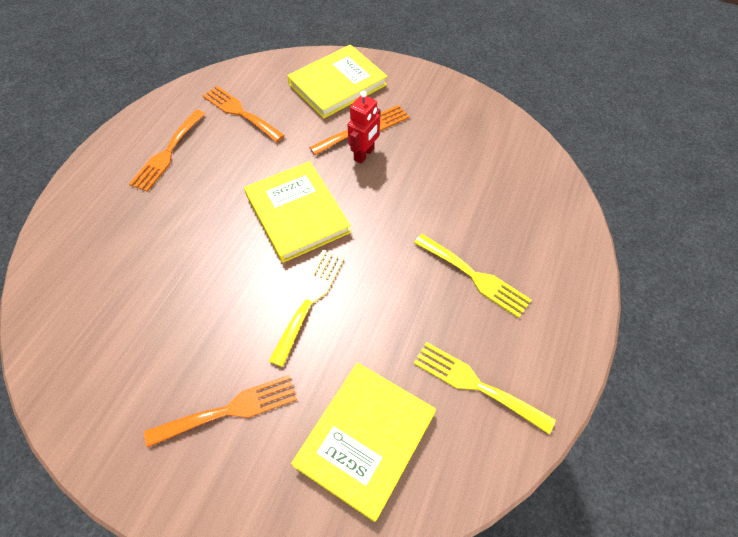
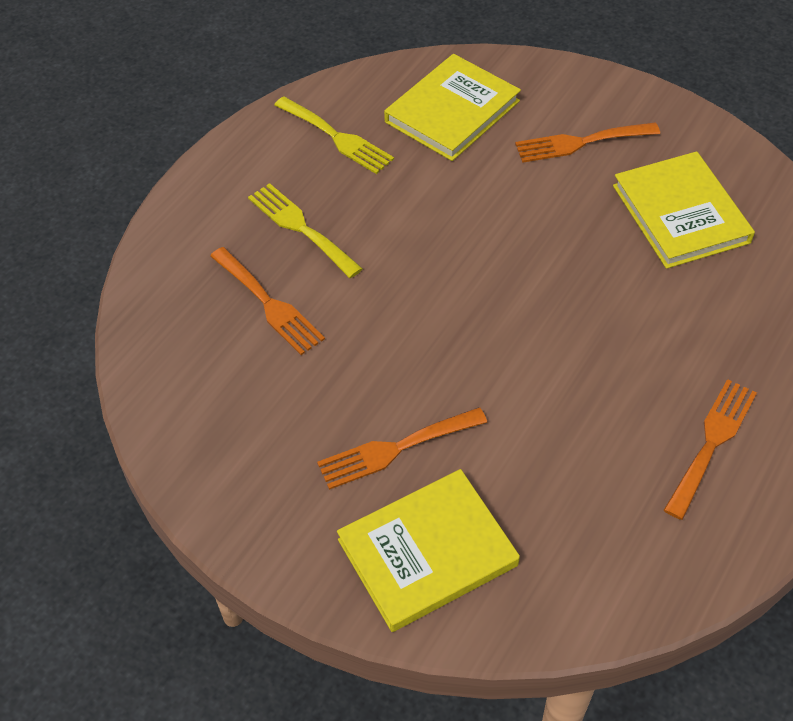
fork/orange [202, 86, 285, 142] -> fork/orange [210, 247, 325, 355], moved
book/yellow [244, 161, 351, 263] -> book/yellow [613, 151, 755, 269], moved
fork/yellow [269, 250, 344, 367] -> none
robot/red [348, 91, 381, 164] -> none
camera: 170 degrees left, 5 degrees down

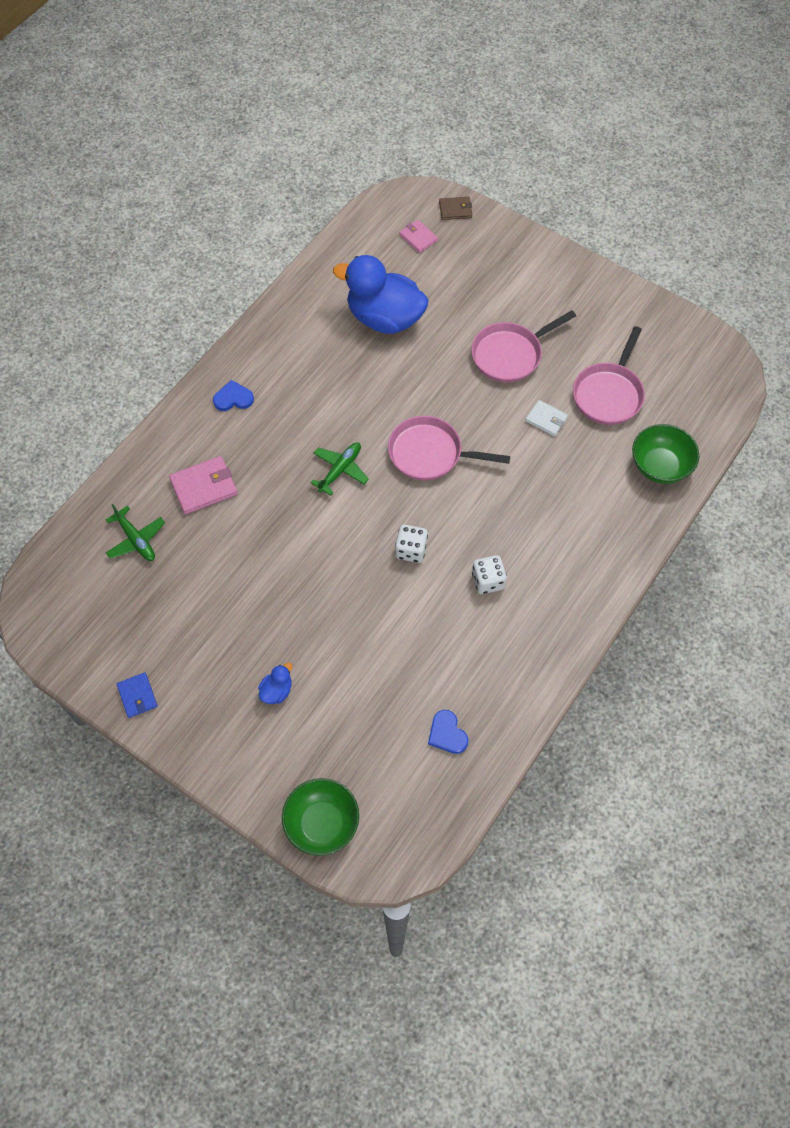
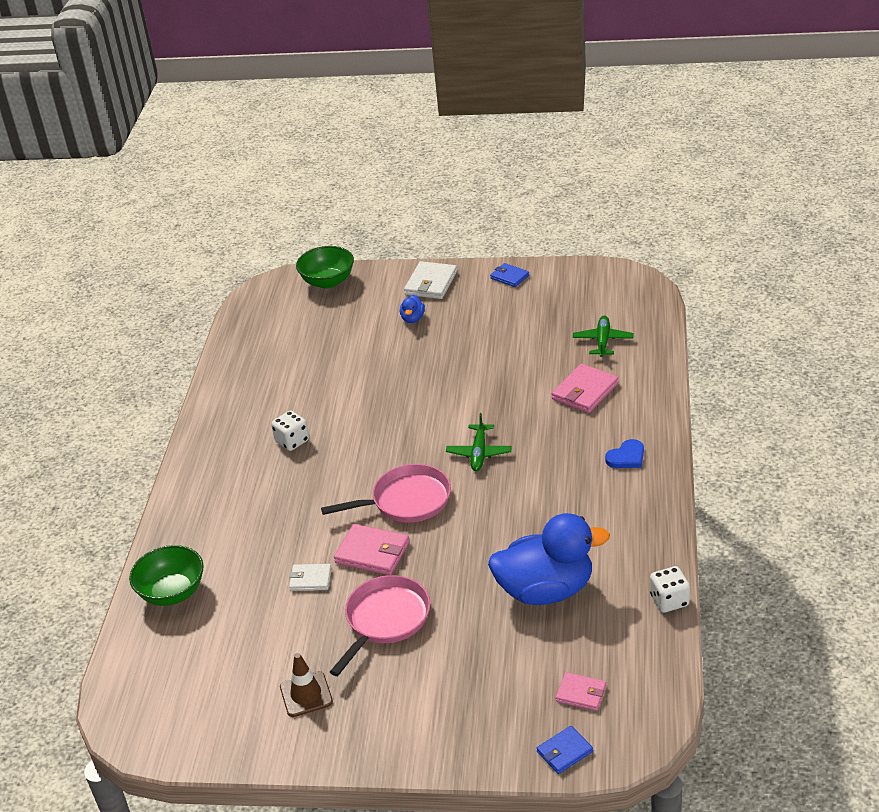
plane/green [106, 504, 165, 561] -> plane/green [573, 316, 634, 357], 75 degrees clockwise
dice/white [395, 525, 428, 563] -> dice/white [650, 566, 690, 613], moved
heart/blue [428, 710, 469, 754] -> none
wallet/brown [439, 197, 472, 220] -> wallet/blue [537, 726, 593, 774]
pan/pink [573, 326, 645, 425] -> none
none -> traffic cone/brown [280, 653, 333, 717]
none -> wallet/pink [334, 524, 410, 575]
none -> wallet/white [404, 261, 457, 299]
camera: 155 degrees right, 25 degrees down

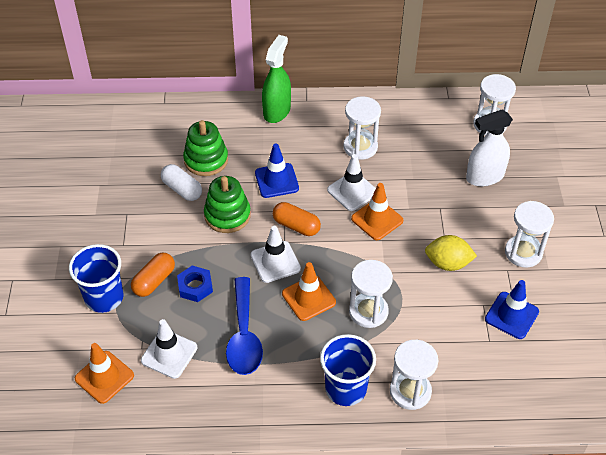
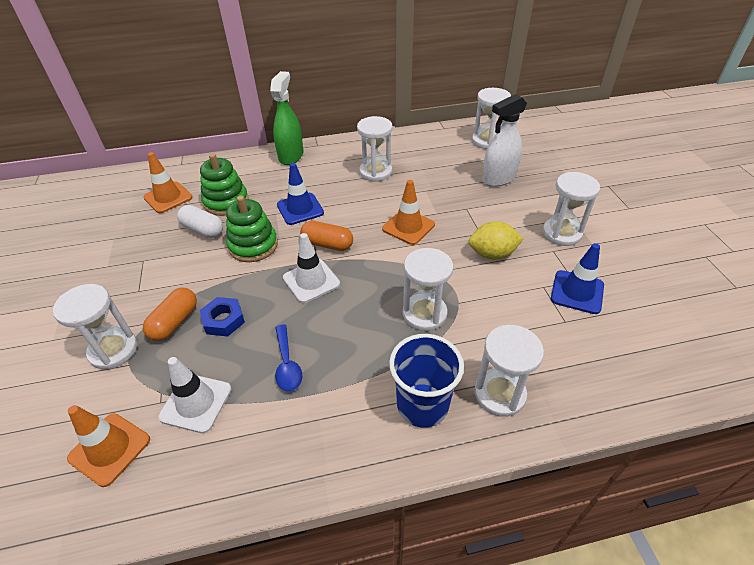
cup/blue [69, 244, 123, 313] -> hourglass/white [53, 284, 137, 369]
spoon/blue [226, 277, 263, 375] -> spoon/blue [275, 324, 302, 392], x0.60
traffic cone/orange [282, 262, 336, 321] -> traffic cone/orange [143, 152, 193, 213], moved
traffic cone/white [327, 154, 376, 211] -> none
camera: 10 degrees left, 5 degrees down

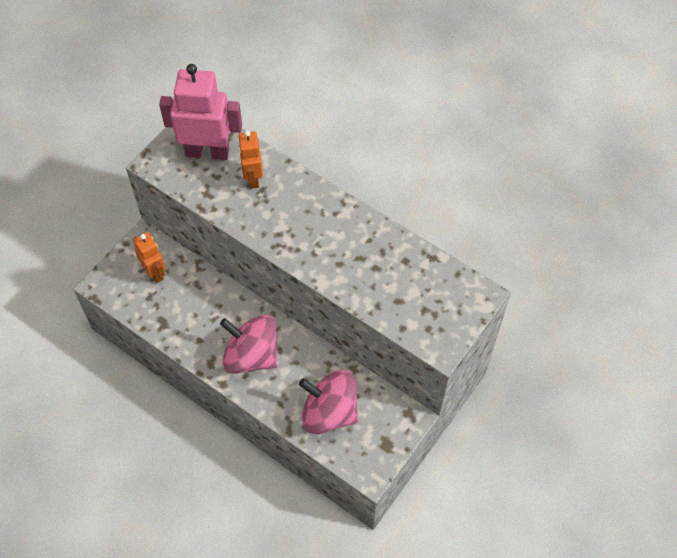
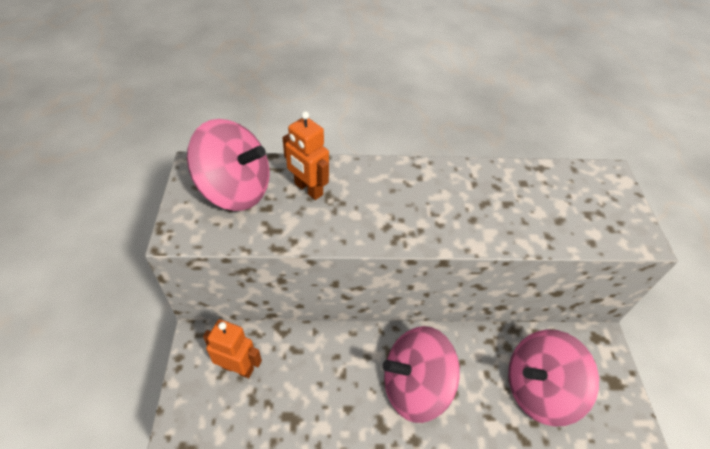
robot/pink [159, 64, 242, 160] -> spinning top/pink [187, 119, 270, 211]
camera: 40 degrees left, 10 degrees down

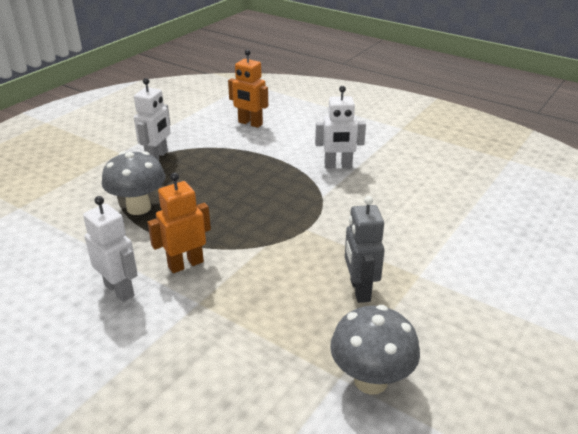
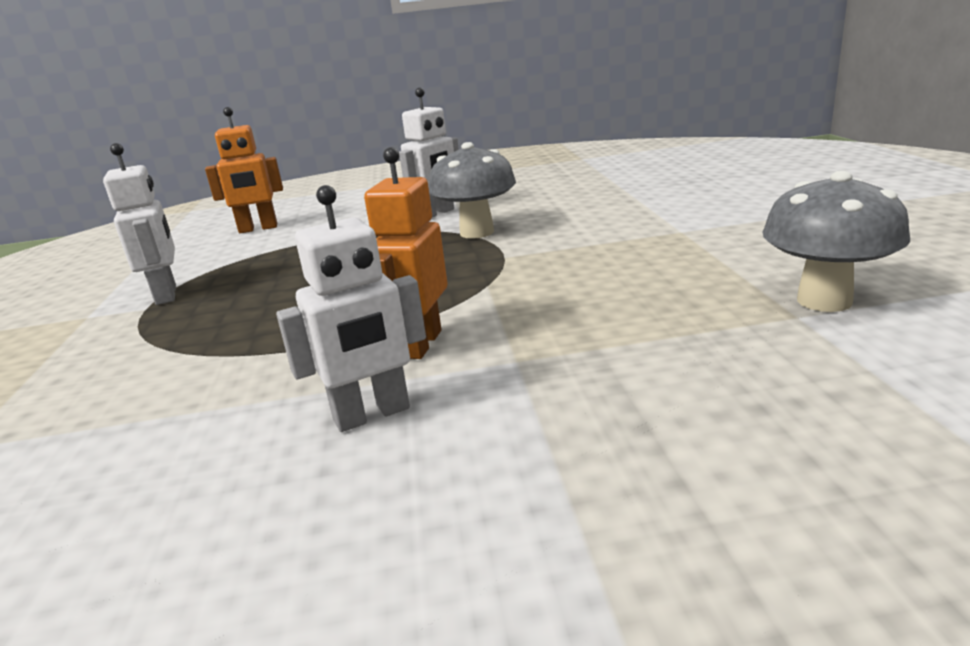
robot/white [83, 196, 137, 302] -> robot/white [276, 185, 426, 432], 150 degrees clockwise
mushroom/grey [102, 151, 165, 215] -> mushroom/grey [429, 142, 516, 239], moved
robot/grey [345, 196, 385, 303] -> none
camera: 40 degrees left, 10 degrees down

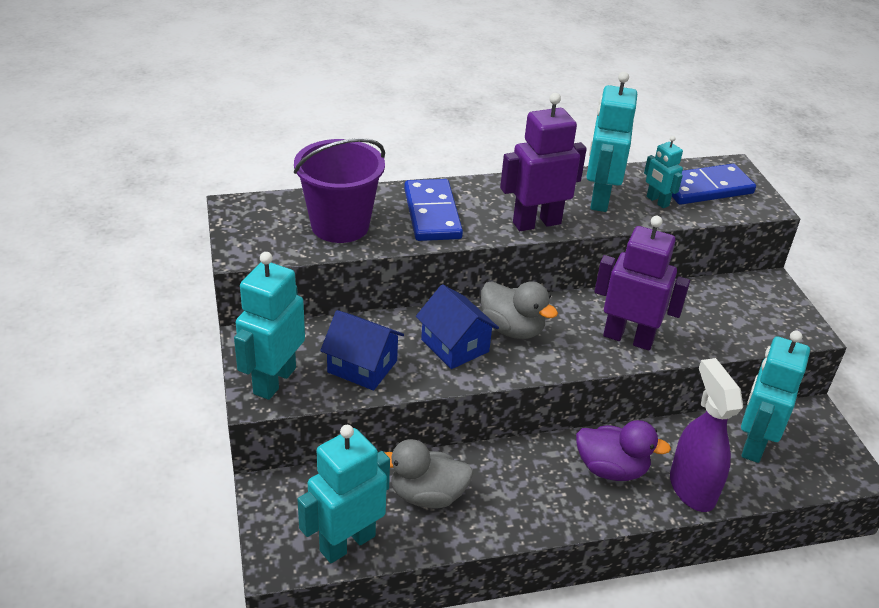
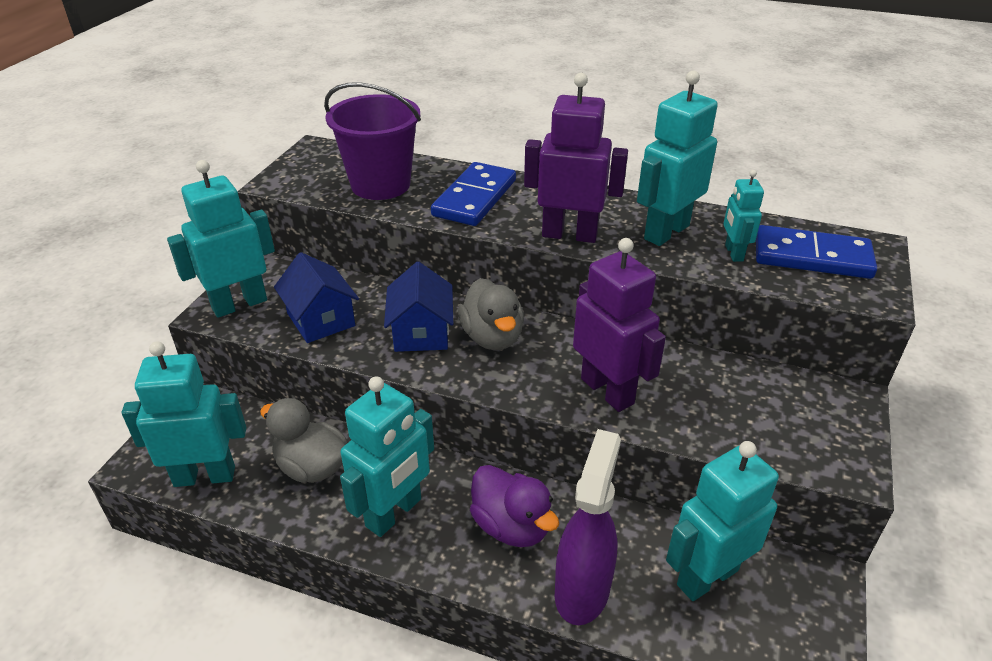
none -> robot/turquoise [340, 376, 434, 537]
camera: 35 degrees right, 0 degrees up

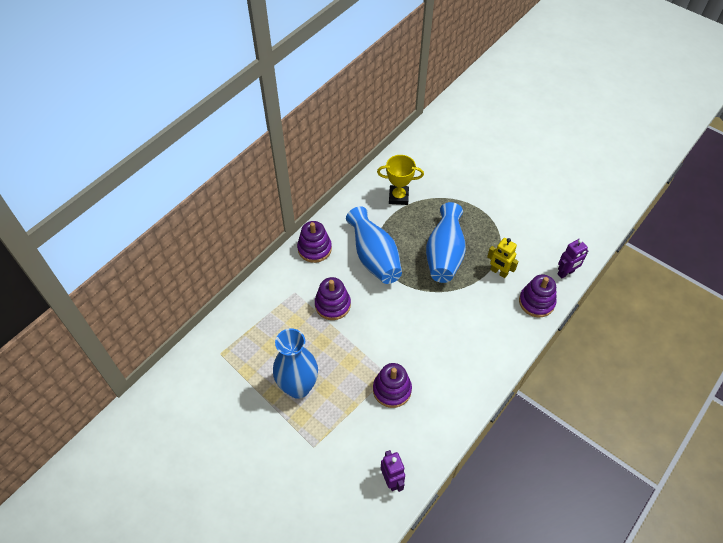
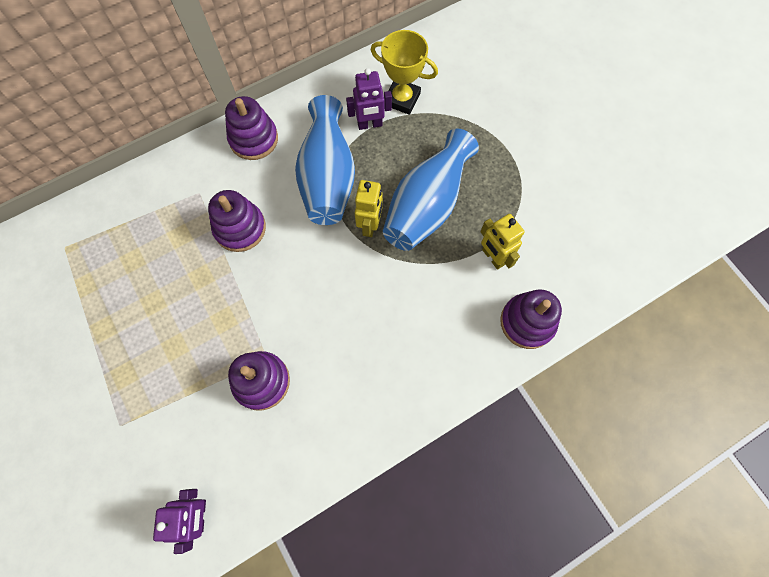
vase/blue [273, 328, 318, 399] -> none
robot/purple [558, 239, 588, 279] -> robot/purple [346, 68, 392, 130], moved
none -> robot/yellow [355, 180, 383, 237]
camera: 20 degrees right, 15 degrees up

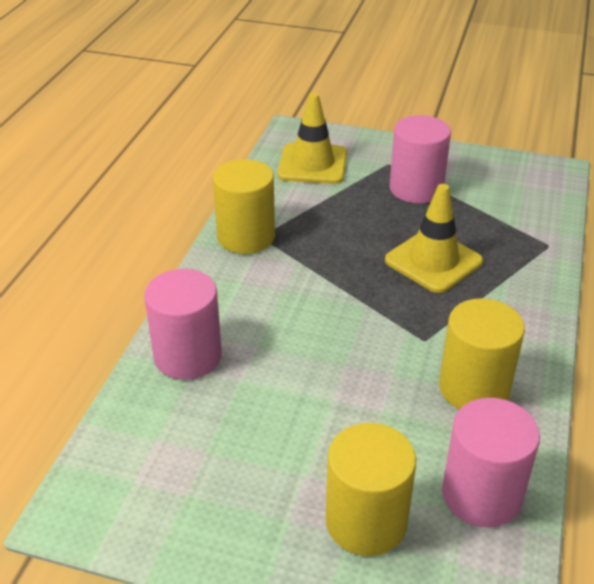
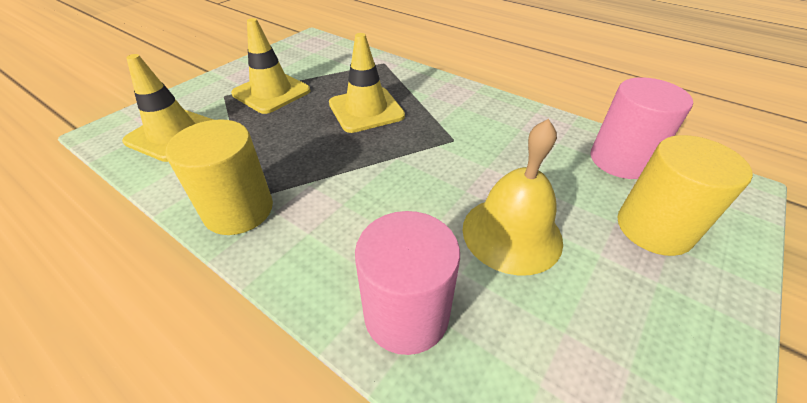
cylinder/pink [389, 115, 451, 203] -> traffic cone/yellow [231, 18, 310, 114]
cylinder/yellow [439, 298, 525, 409] -> none
none -> bell/yellow [462, 119, 563, 276]
camera: 70 degrees left, 5 degrees up

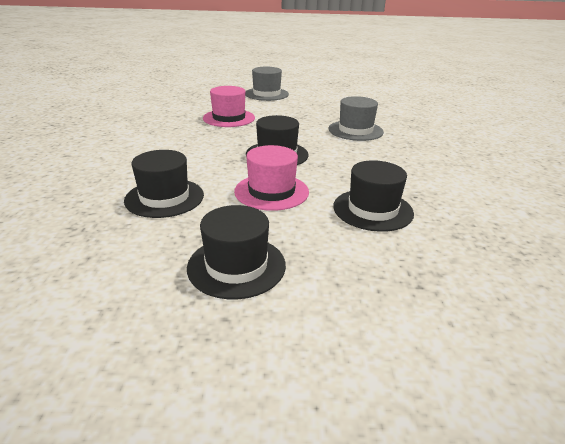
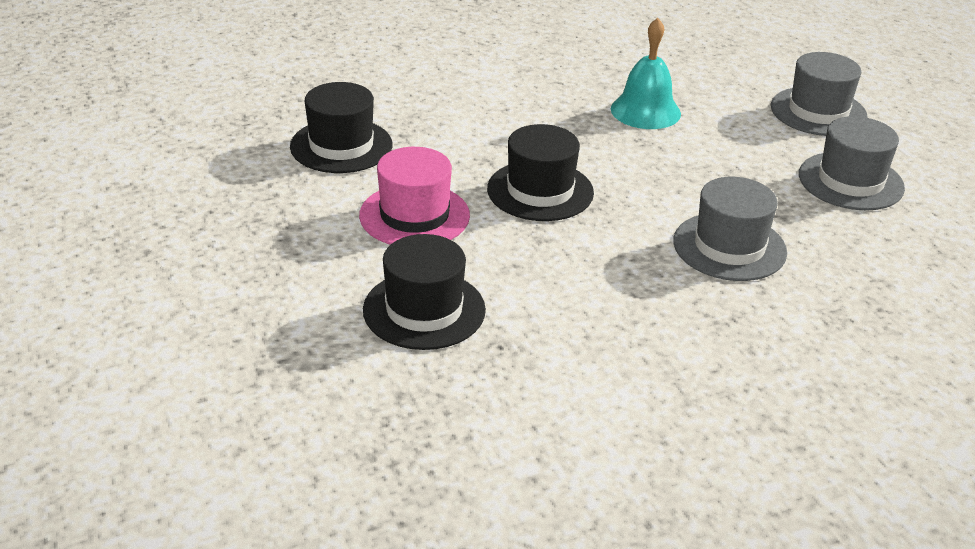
hat/black [187, 205, 286, 299] -> none
hat/pink [203, 86, 255, 127] -> bell/turquoise [611, 18, 681, 129]
none -> hat/grey [799, 116, 905, 210]
camera: 65 degrees right, 5 degrees up

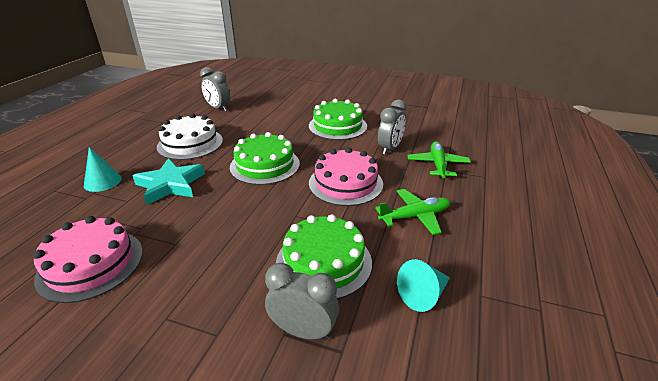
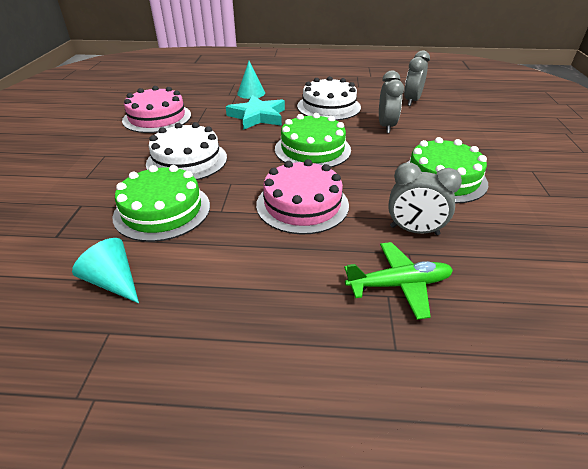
clock/grey [265, 263, 339, 340] -> clock/grey [379, 71, 404, 133], moved
plane/green [375, 189, 450, 235] -> none
none -> cake/white [146, 122, 227, 180]
camera: 75 degrees right, 5 degrees up

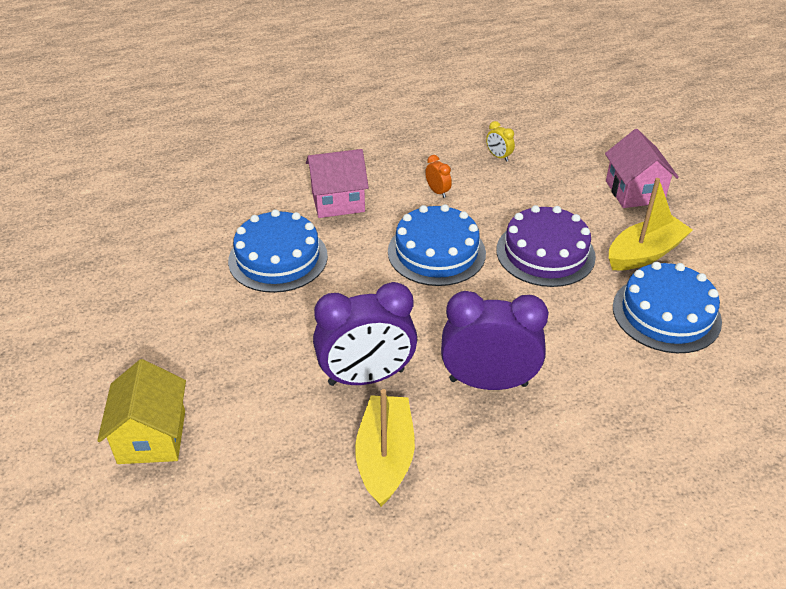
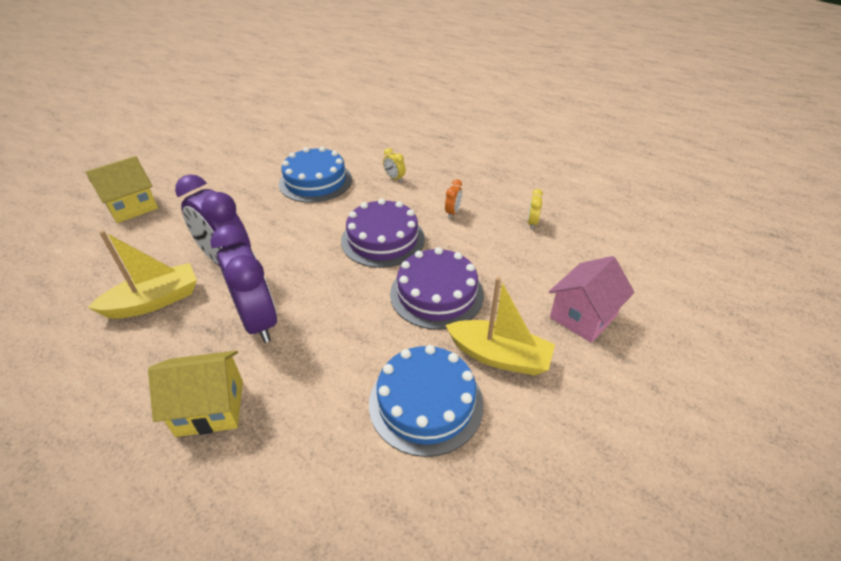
house/pink [306, 149, 369, 218] -> clock/yellow [383, 148, 406, 182]
cake/blue [388, 204, 486, 286] -> cake/purple [341, 198, 425, 268]
none -> house/yellow [148, 351, 243, 437]
camera: 55 degrees right, 0 degrees up

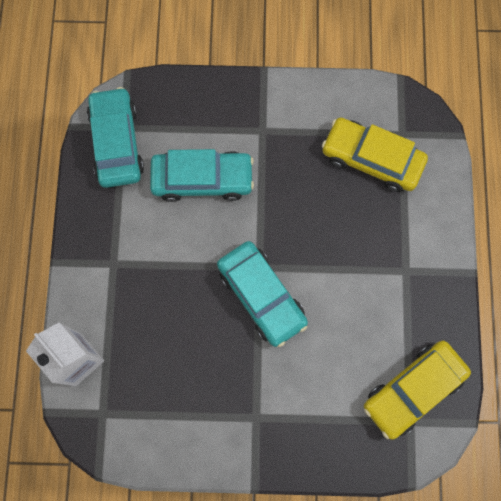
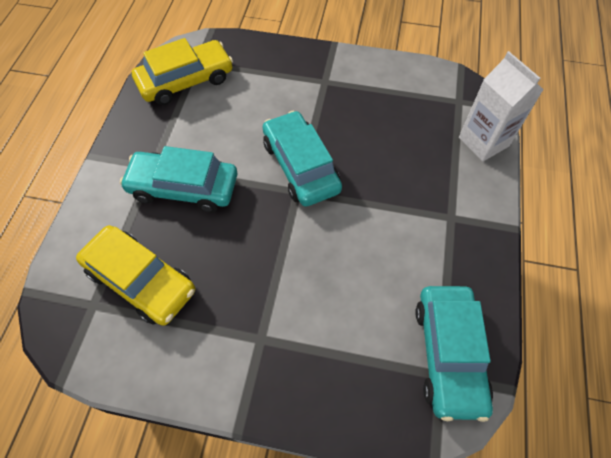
car/turquoise [150, 149, 254, 202] -> car/turquoise [120, 146, 238, 212], moved
camera: 170 degrees left, 15 degrees down

